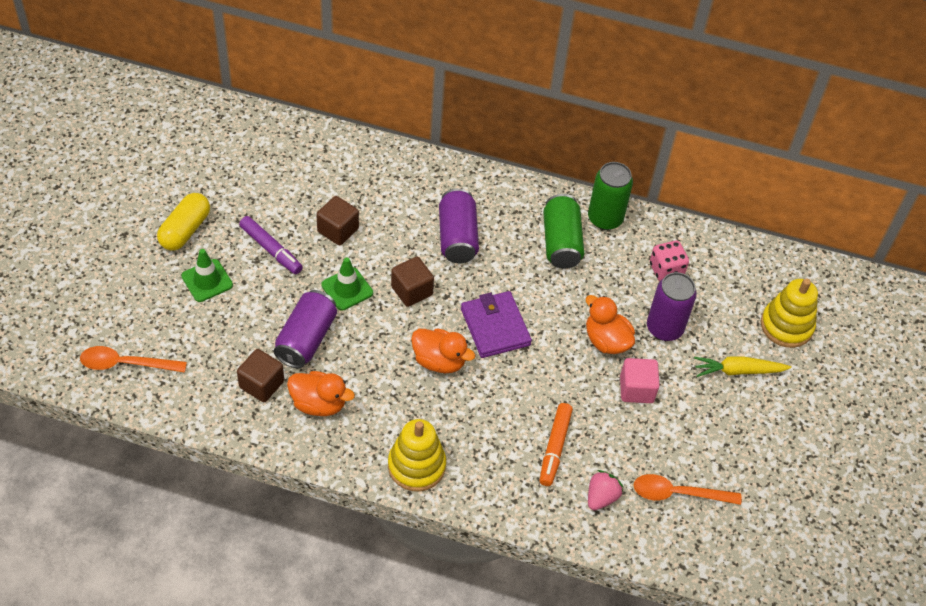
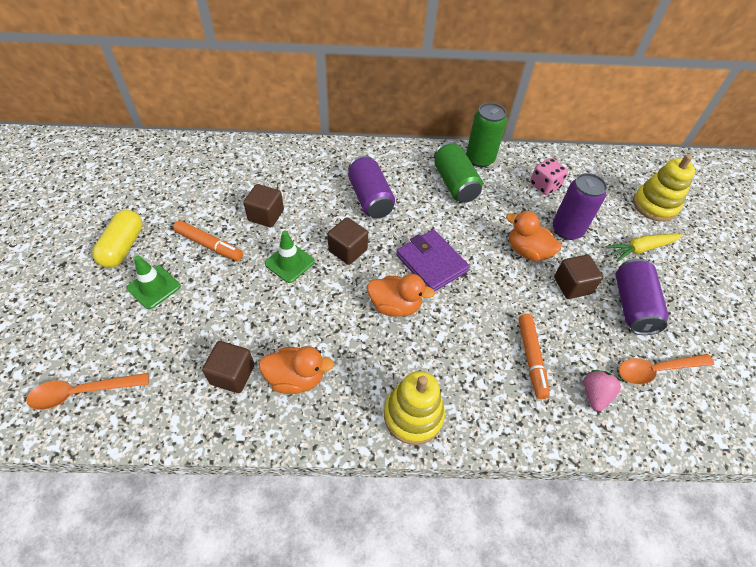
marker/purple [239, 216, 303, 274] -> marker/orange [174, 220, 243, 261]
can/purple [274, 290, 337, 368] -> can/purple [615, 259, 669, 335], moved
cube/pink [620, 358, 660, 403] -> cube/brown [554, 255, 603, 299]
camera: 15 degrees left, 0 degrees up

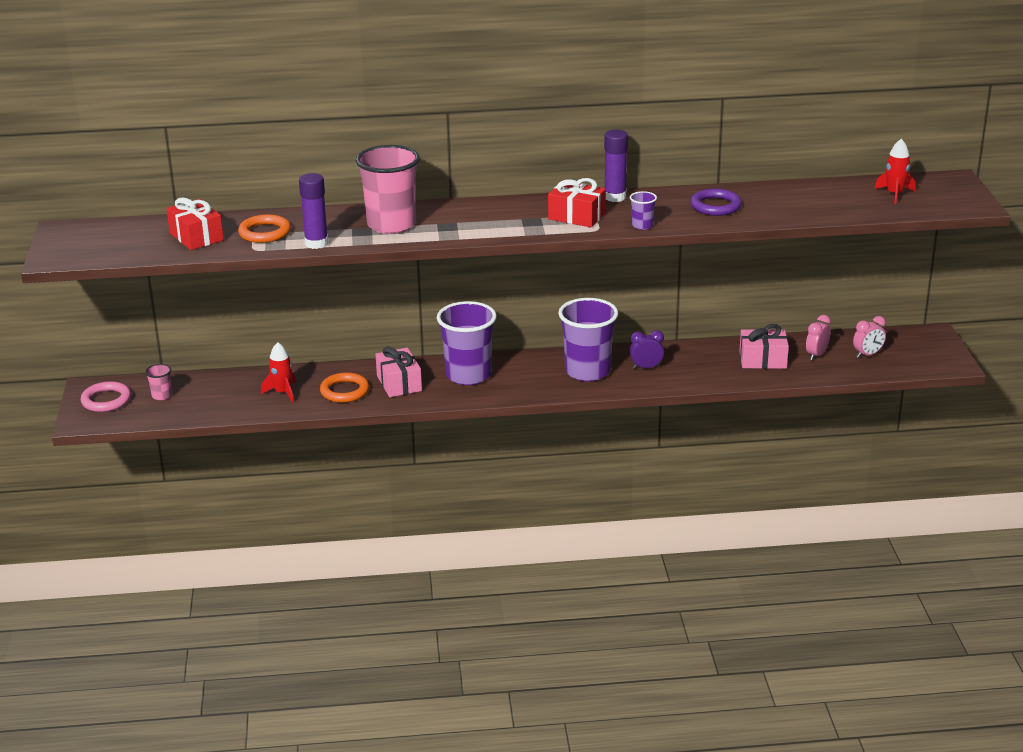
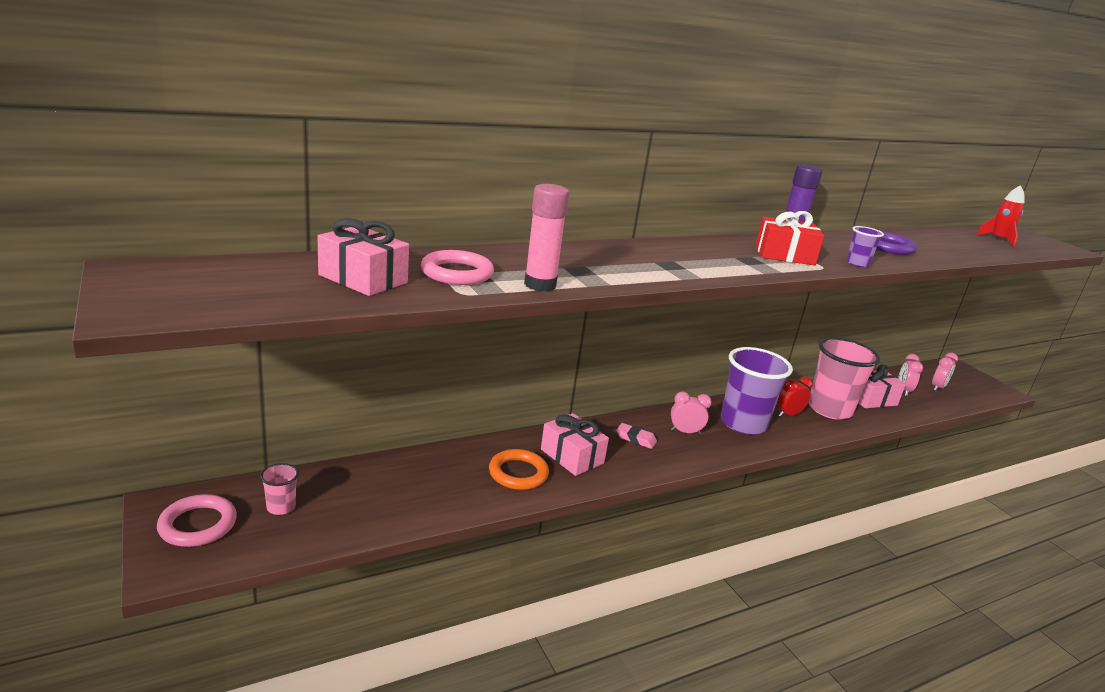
gift/red [167, 198, 224, 250] -> gift/pink [318, 218, 409, 296]
ring/orange [238, 214, 291, 243] -> ring/pink [421, 250, 494, 285]
rocket/red [261, 342, 296, 403] -> none
glue stick/purple [299, 173, 329, 249] -> glue stick/pink [524, 184, 569, 291]
cup/pink [356, 145, 420, 234] -> cup/pink [809, 338, 880, 420], moved
cup/purple [437, 301, 497, 385] -> eraser/pink [616, 423, 657, 449]
clock/purple [630, 330, 664, 369] -> clock/red [777, 377, 813, 417]
none -> clock/pink [671, 391, 712, 435]
camera: 25 degrees left, 5 degrees down

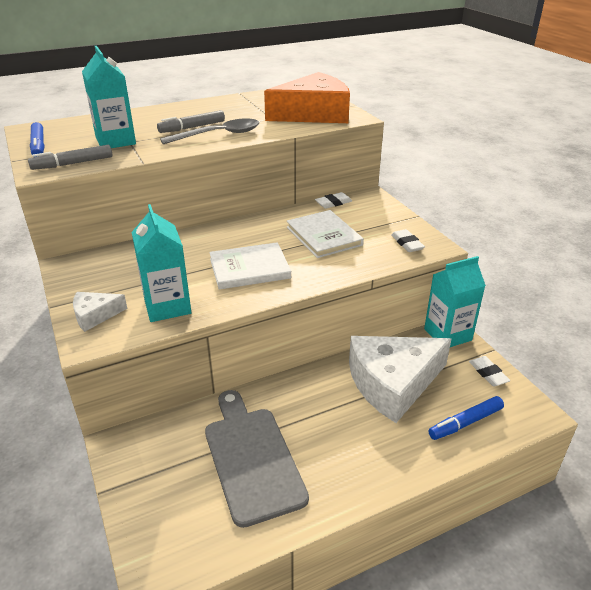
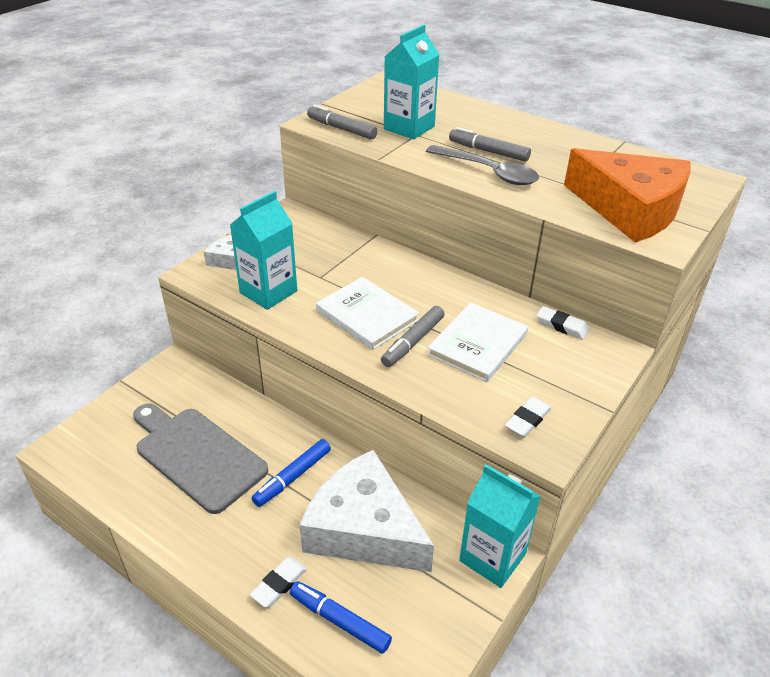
marker/blue [30, 122, 44, 157] -> marker/blue [252, 439, 331, 507], moved
cutting board/grey [205, 390, 309, 528] -> cutting board/grey [133, 404, 268, 514], 90 degrees counterclockwise
eraser/white [469, 356, 511, 386] -> eraser/white [250, 557, 307, 607], moved
none -> marker/grey [381, 306, 444, 367]
camera: 60 degrees right, 5 degrees up

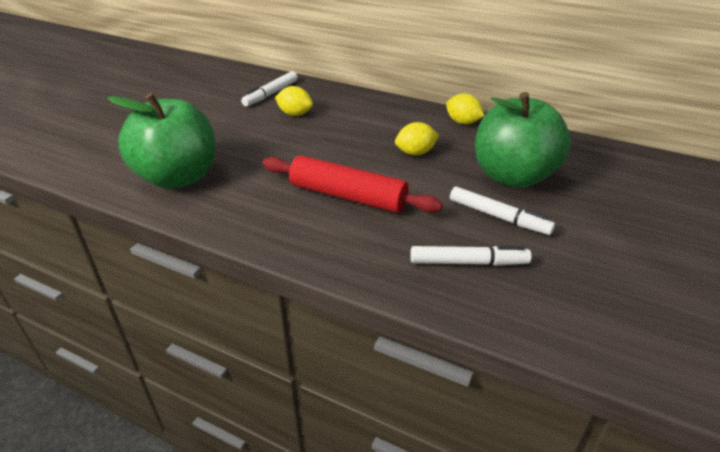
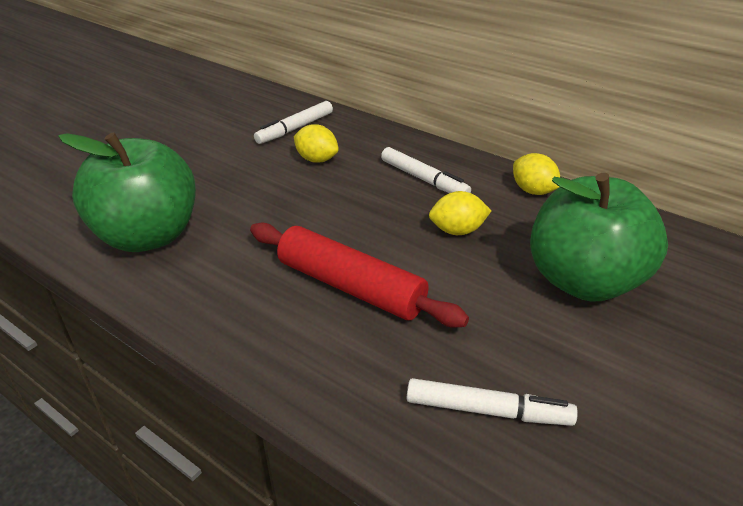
marker/white [450, 187, 555, 235] -> marker/white [381, 147, 471, 193], moved
camera: 10 degrees right, 0 degrees up

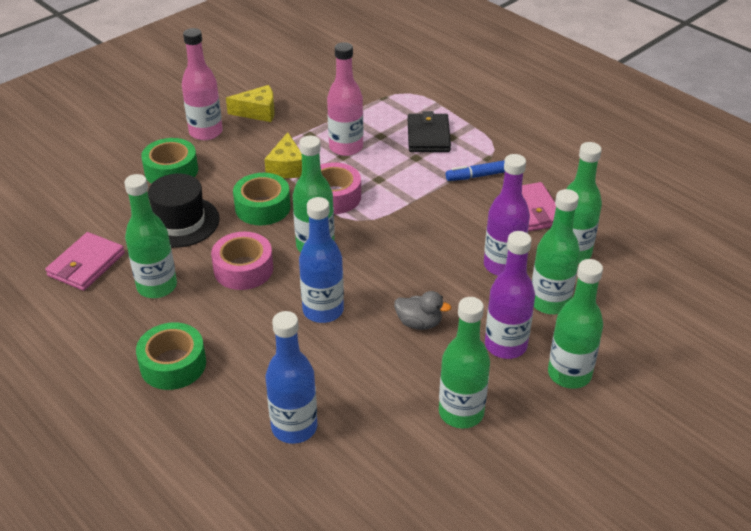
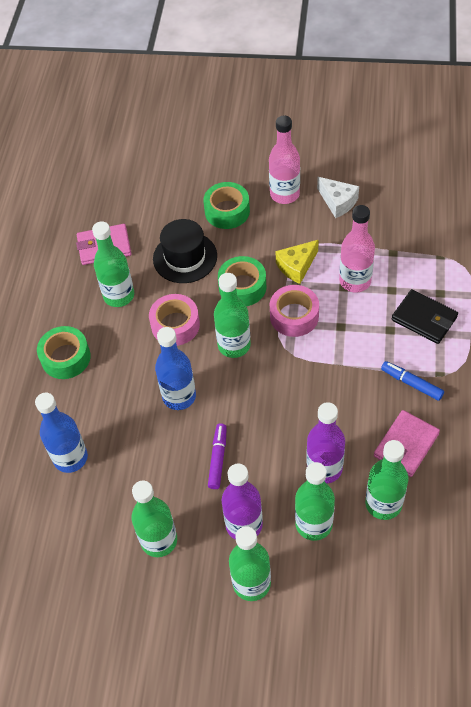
cheese/yellow [226, 85, 275, 122] -> cheese/white [317, 177, 359, 218]
duck/grey [394, 291, 451, 330] -> marker/purple [208, 423, 227, 489]
wallet/black [408, 111, 451, 152] -> wallet/black [392, 289, 458, 344], 75 degrees clockwise
camera: 55 degrees right, 15 degrees up

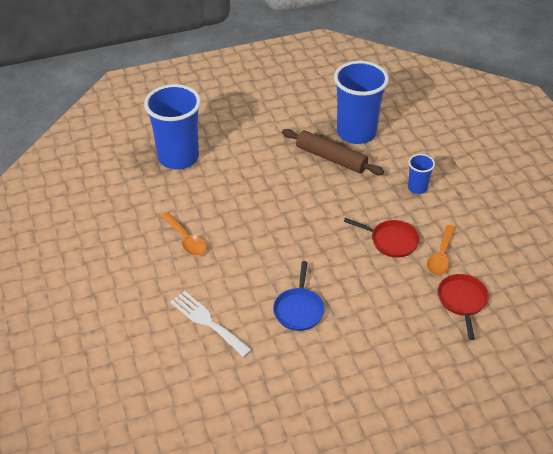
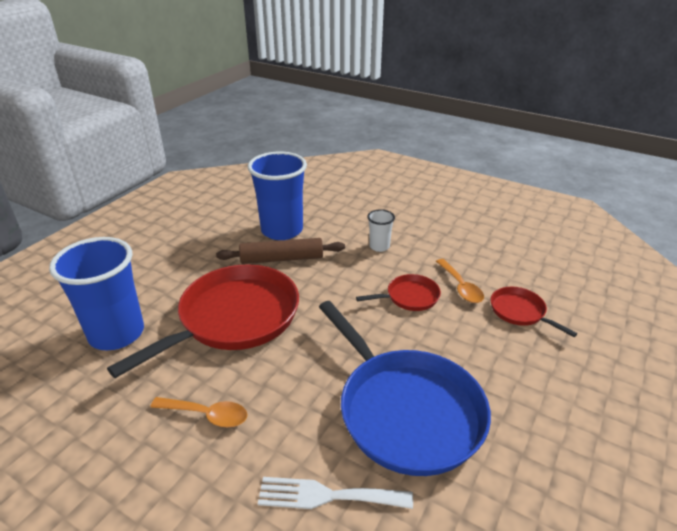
pan/blue [273, 261, 325, 331] -> pan/blue [319, 301, 491, 476], x2.16
cup/blue [408, 154, 435, 194] -> cup/white [367, 209, 395, 252]
none -> pan/red [107, 264, 299, 378]
camera: 40 degrees left, 10 degrees down

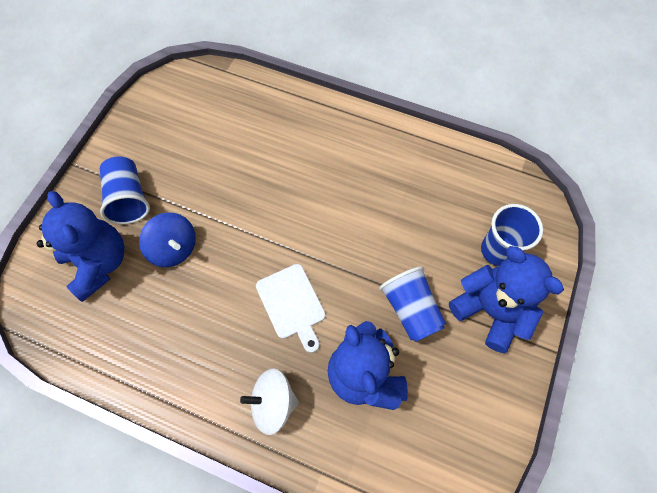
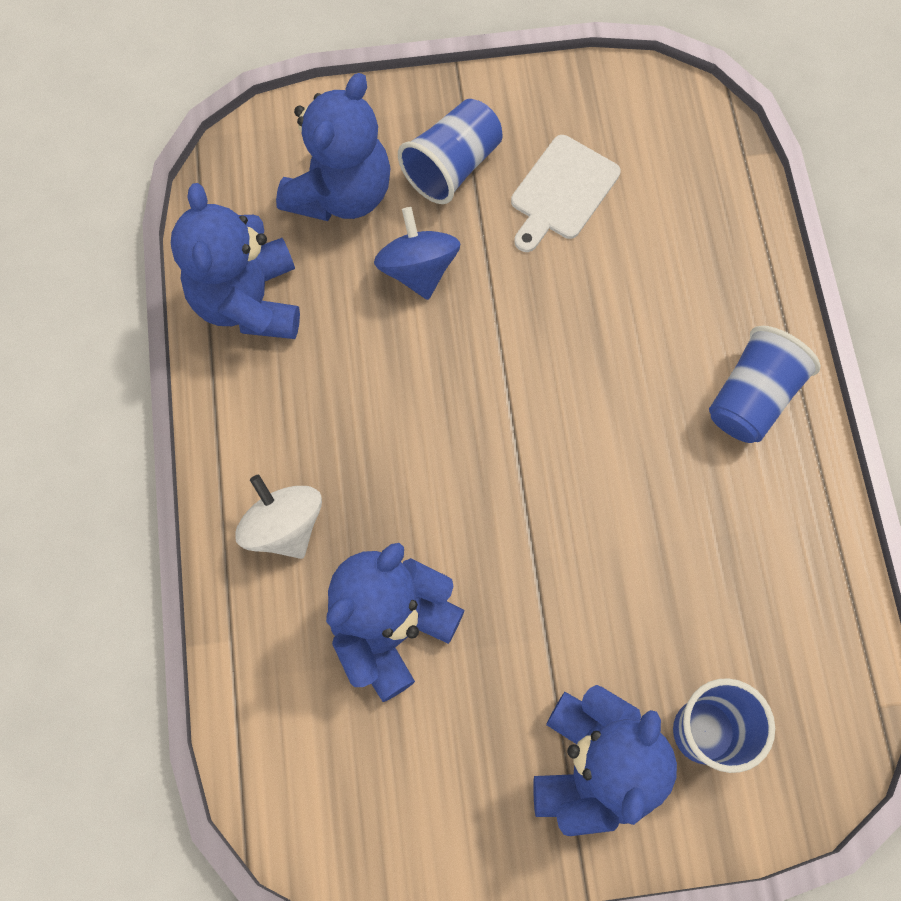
spinning top/blue [139, 212, 196, 267] -> spinning top/blue [374, 207, 460, 300], 150 degrees clockwise
cutting board/white [256, 264, 326, 353] -> cutting board/white [511, 135, 621, 252], moved
cup/blue [379, 266, 446, 342] -> cup/blue [709, 326, 821, 443], moved
none -> teddy bear/blue [171, 183, 300, 339]
camera: 60 degrees right, 5 degrees up

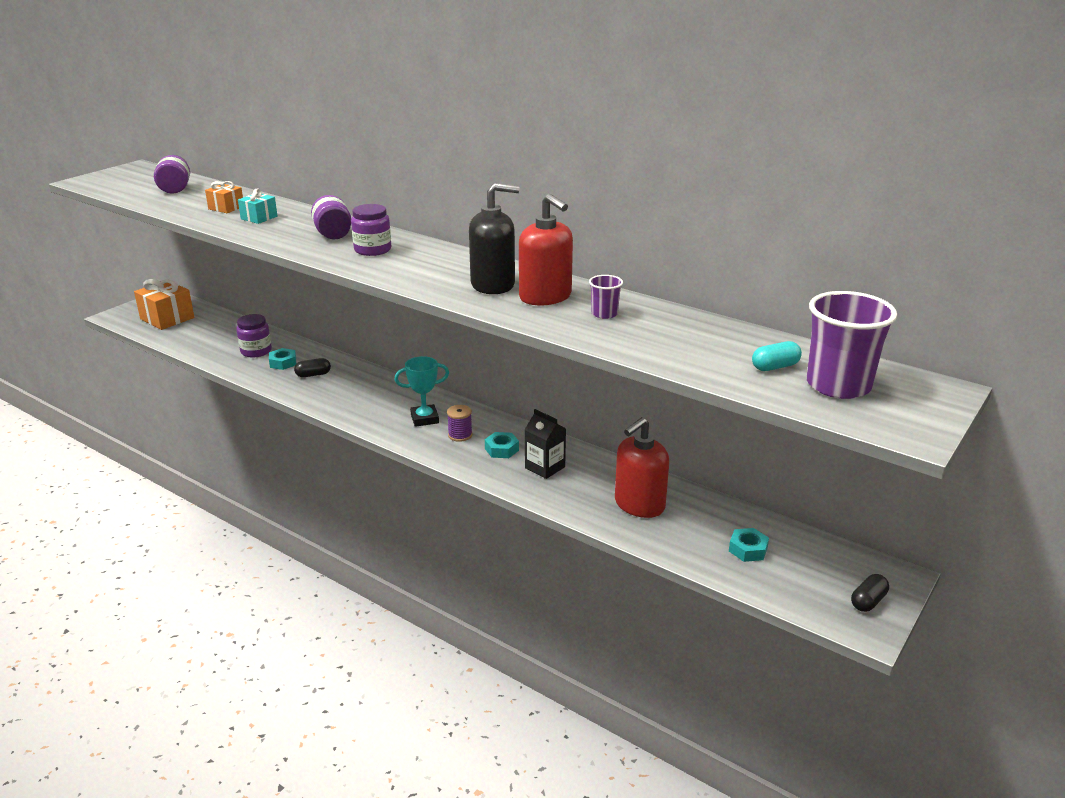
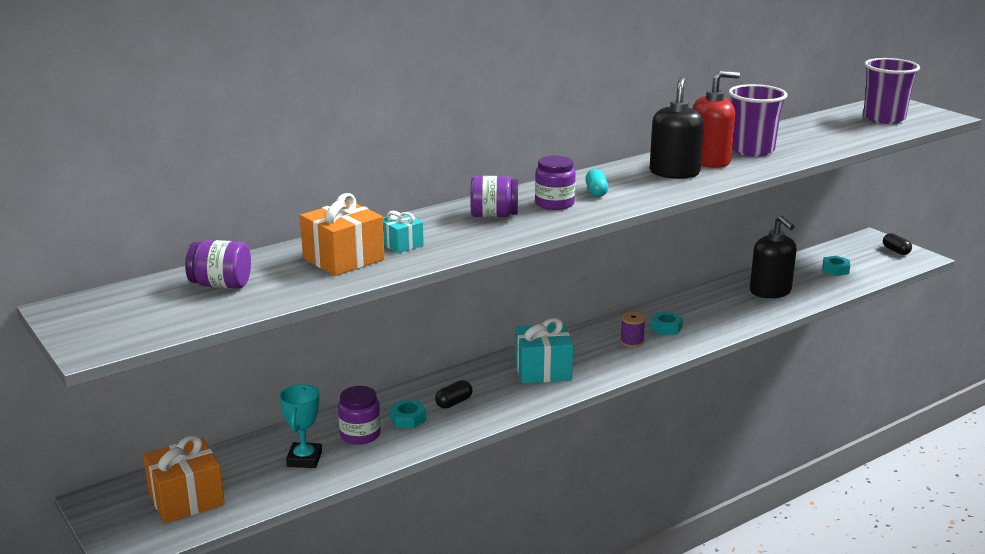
gift/orange [205, 181, 243, 213] -> gift/orange [300, 193, 385, 276], x1.78
capsule/black [294, 358, 331, 377] -> capsule/black [435, 380, 473, 408], 45 degrees clockwise
trophy/turquoise [394, 356, 449, 427] -> trophy/turquoise [279, 384, 322, 468], moved
carton/black [525, 409, 566, 479] -> none
cup/purple [589, 275, 623, 319] -> cup/purple [728, 84, 787, 156], x2.08
soap dispenser/red [615, 417, 669, 518] -> soap dispenser/black [750, 216, 797, 298]
capsule/turquoise [752, 341, 802, 371] -> capsule/turquoise [585, 169, 608, 197], moved
none -> gift/turquoise [515, 318, 573, 384]
camera: 70 degrees left, 5 degrees down

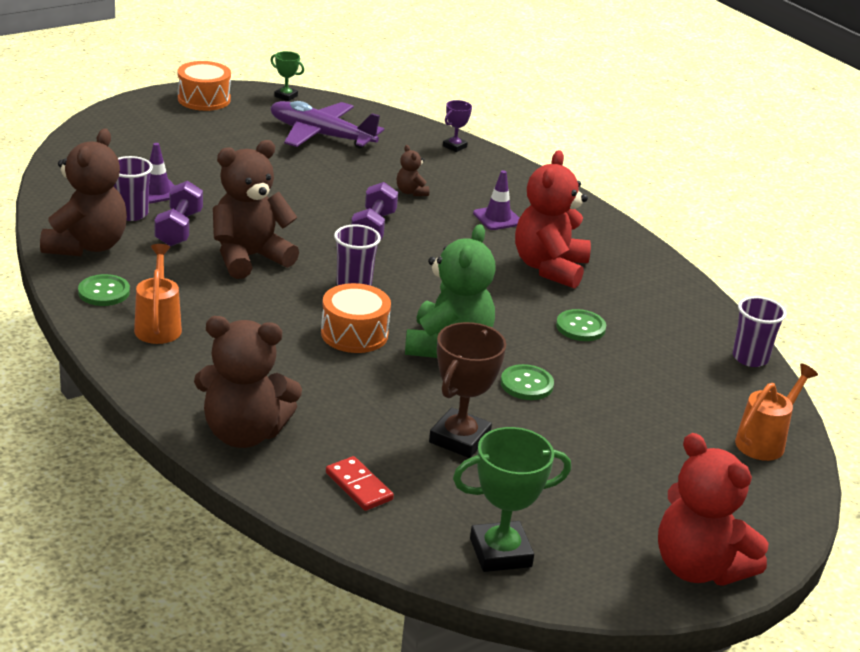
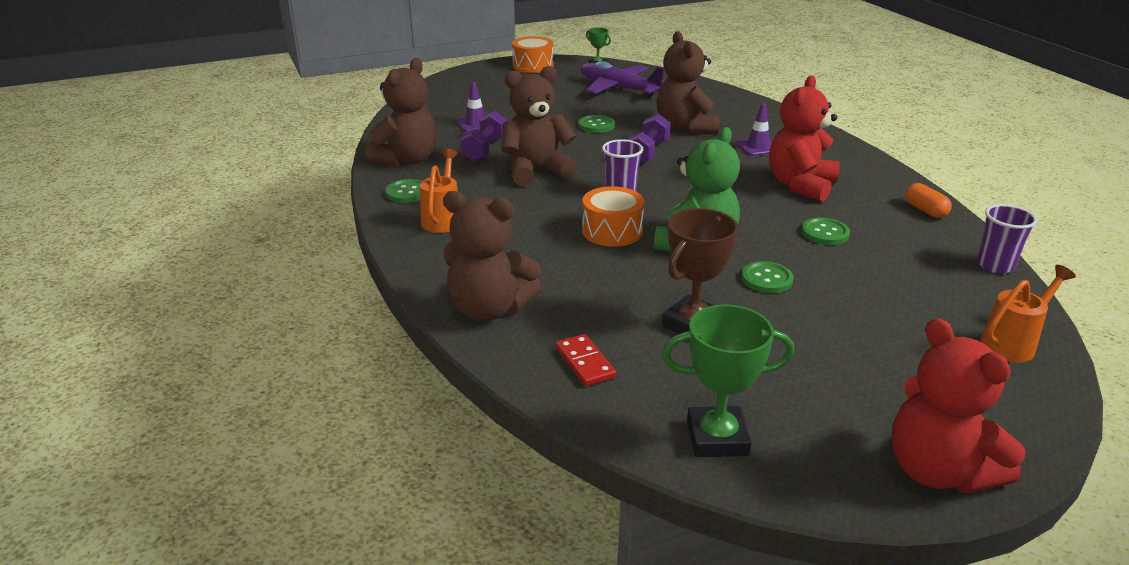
cup/purple [113, 156, 153, 221] -> none
teddy bear/brown [397, 145, 429, 196] -> teddy bear/brown [657, 31, 720, 134], x2.26
trophy/purple [443, 100, 472, 152] -> none
none -> button/green [578, 115, 615, 133]
none -> capsule/orange [905, 183, 952, 218]
camera: 15 degrees right, 0 degrees up

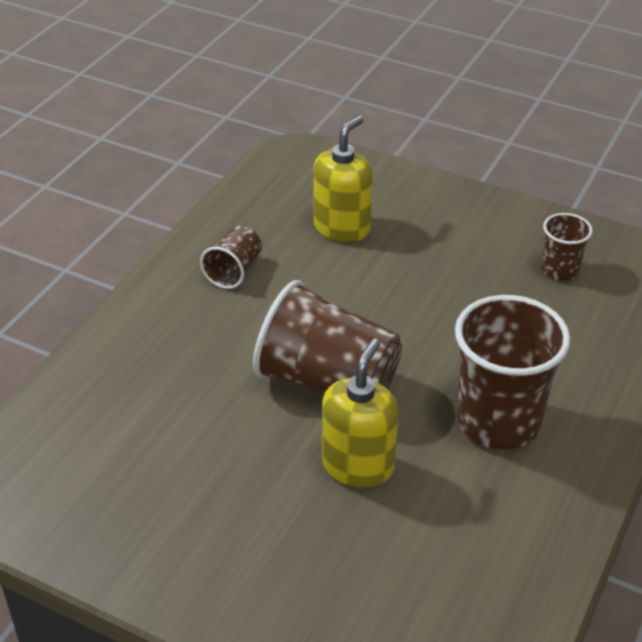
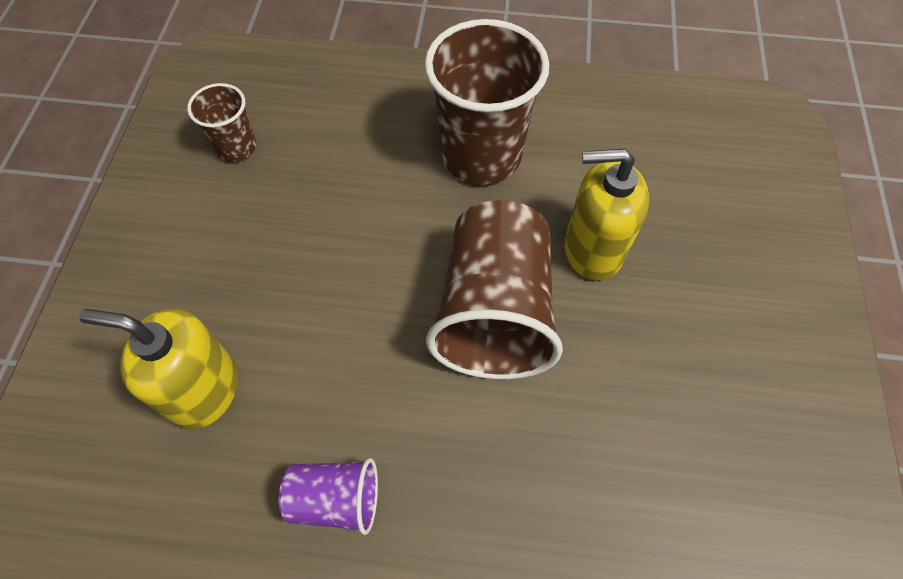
cup/brown [200, 226, 262, 289] -> cup/purple [279, 458, 378, 535]
camera: 110 degrees left, 20 degrees up

